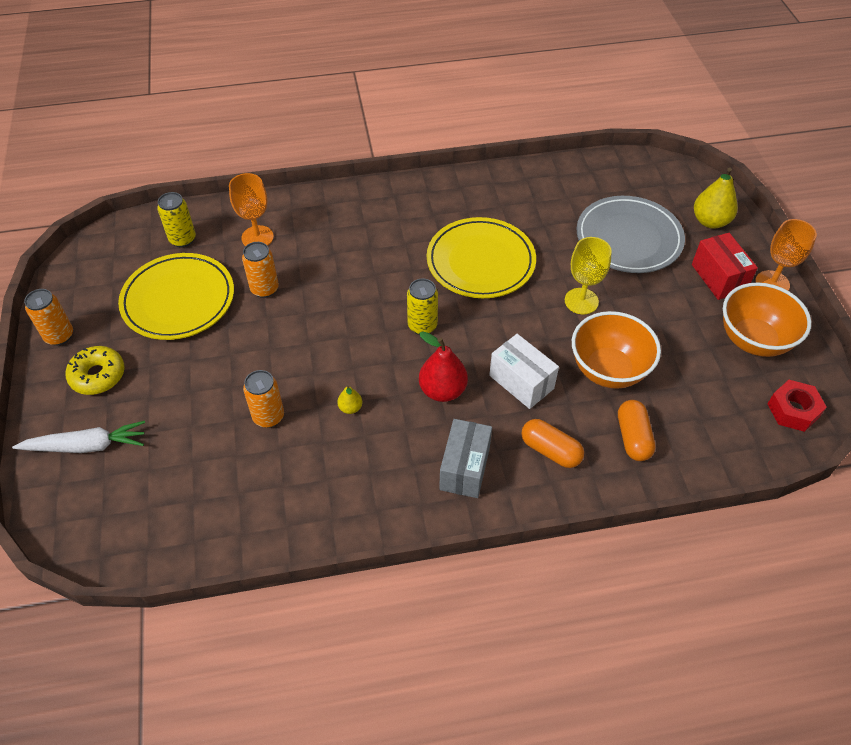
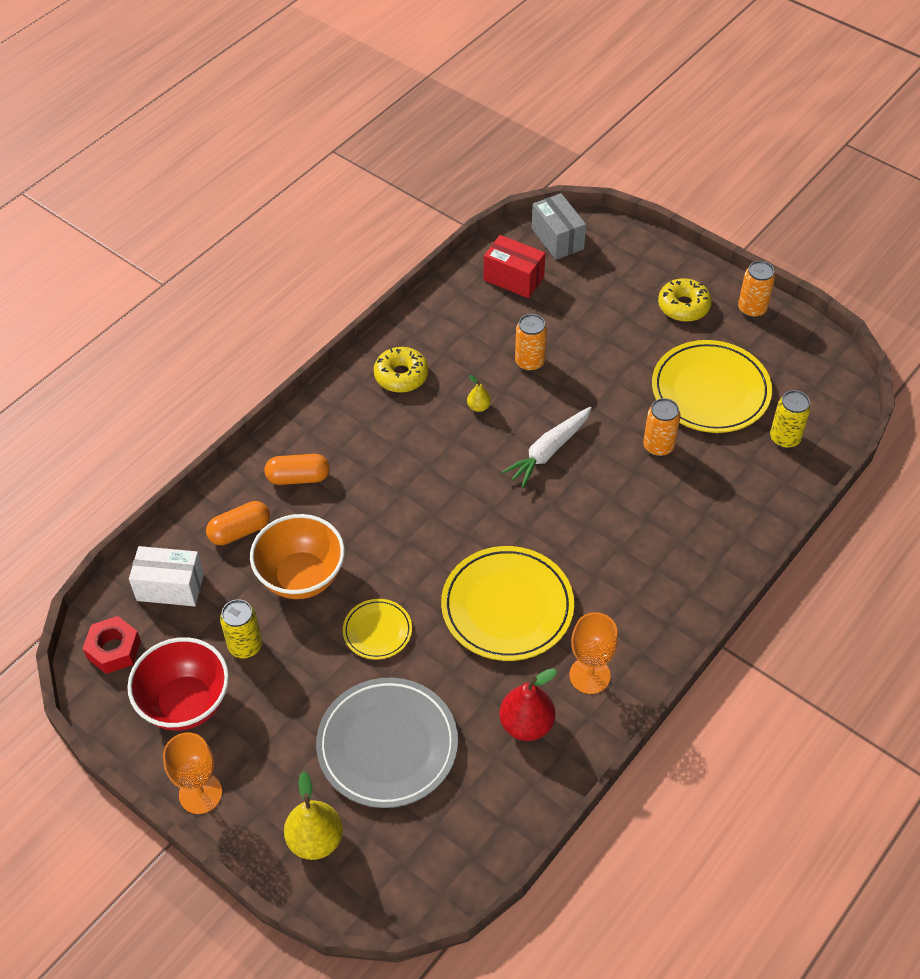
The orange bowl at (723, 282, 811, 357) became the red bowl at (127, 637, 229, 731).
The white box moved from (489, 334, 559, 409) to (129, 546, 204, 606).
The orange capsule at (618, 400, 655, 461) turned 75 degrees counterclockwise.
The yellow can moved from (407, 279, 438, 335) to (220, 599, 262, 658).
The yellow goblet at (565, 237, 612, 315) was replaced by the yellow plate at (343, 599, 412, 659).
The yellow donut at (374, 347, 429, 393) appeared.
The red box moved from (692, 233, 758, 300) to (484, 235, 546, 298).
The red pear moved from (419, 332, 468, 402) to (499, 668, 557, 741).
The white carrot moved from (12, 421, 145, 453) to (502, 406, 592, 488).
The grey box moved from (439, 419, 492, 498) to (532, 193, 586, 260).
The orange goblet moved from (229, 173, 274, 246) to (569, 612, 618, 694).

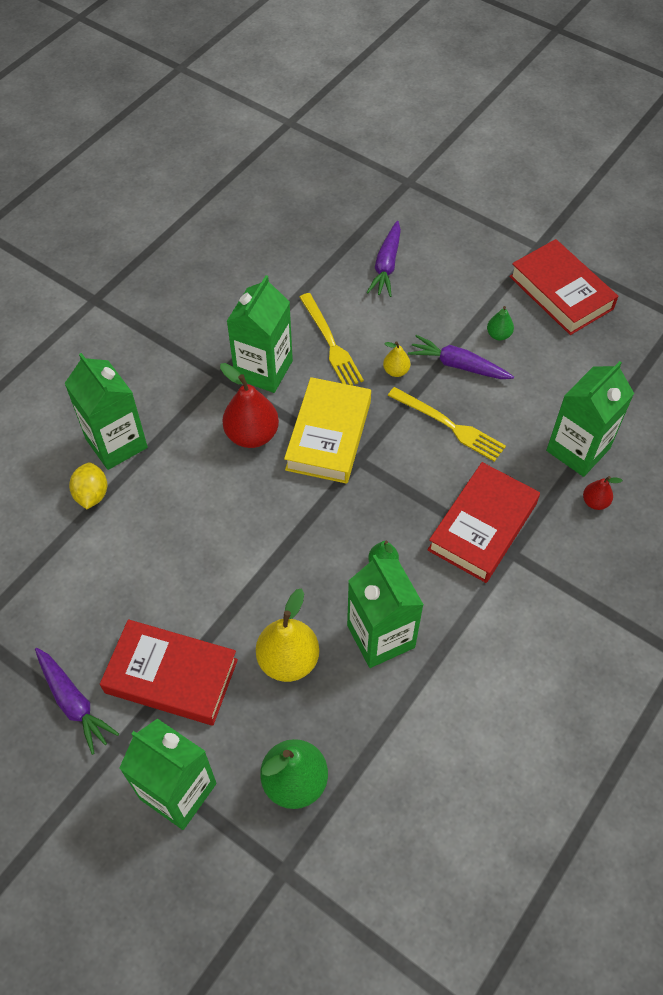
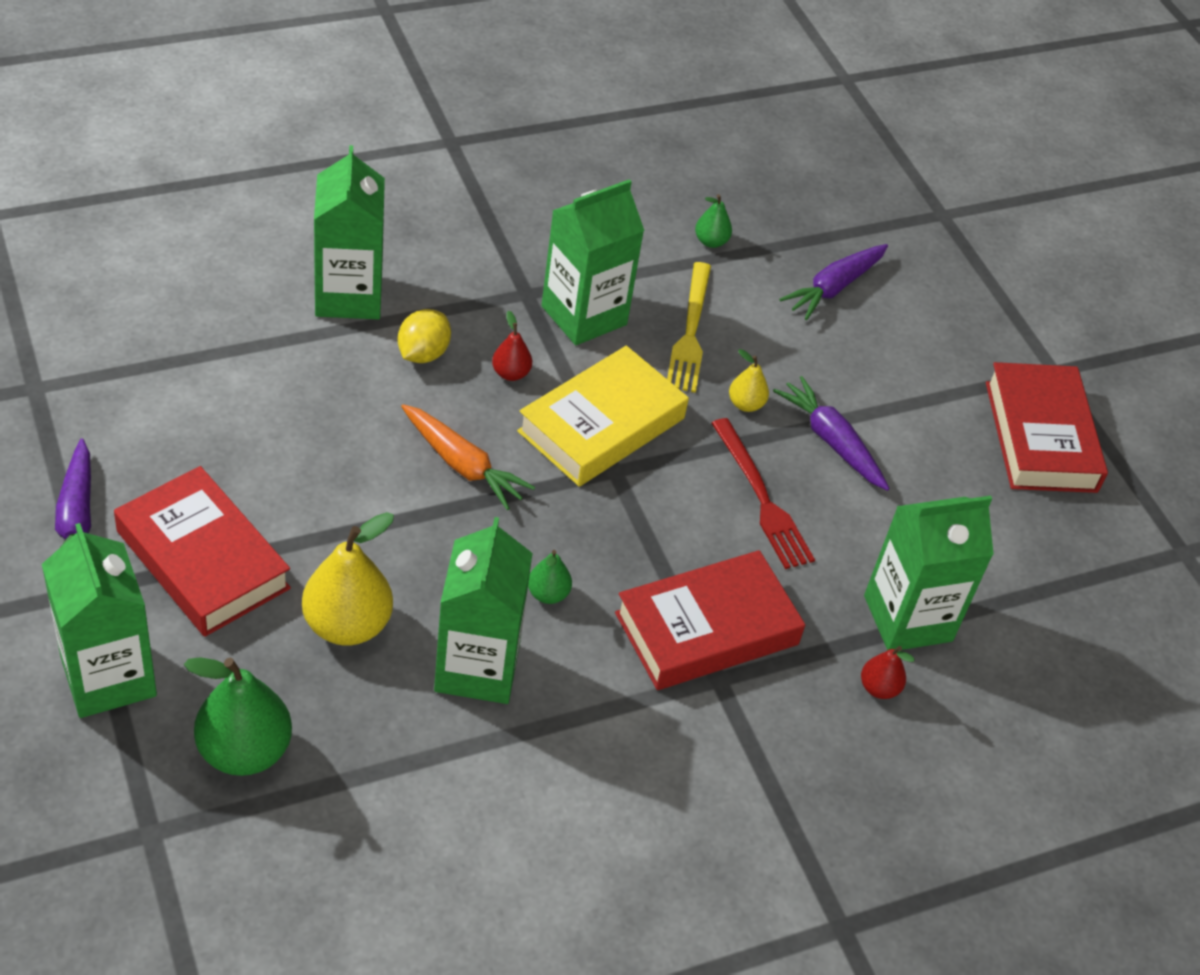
The yellow lemon moved from (69, 462, 107, 509) to (398, 309, 451, 363).
The orange carrot at (401, 404, 535, 510) appeared.
The red pear at (220, 363, 279, 448) changed to 0.51 times the size.
The green pear moved from (487, 306, 514, 340) to (695, 194, 732, 248).
The yellow fork at (388, 387, 506, 462) became the red fork at (711, 418, 815, 569).

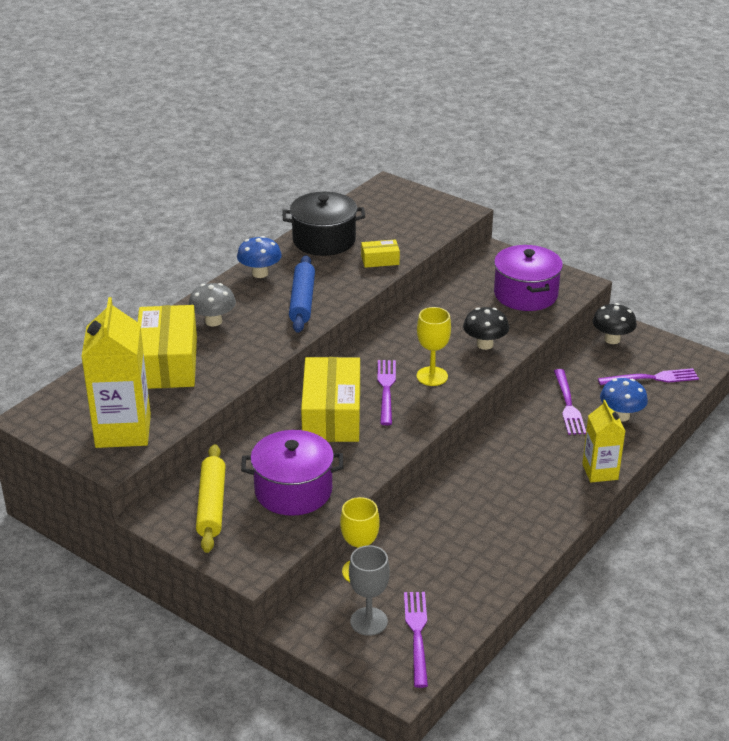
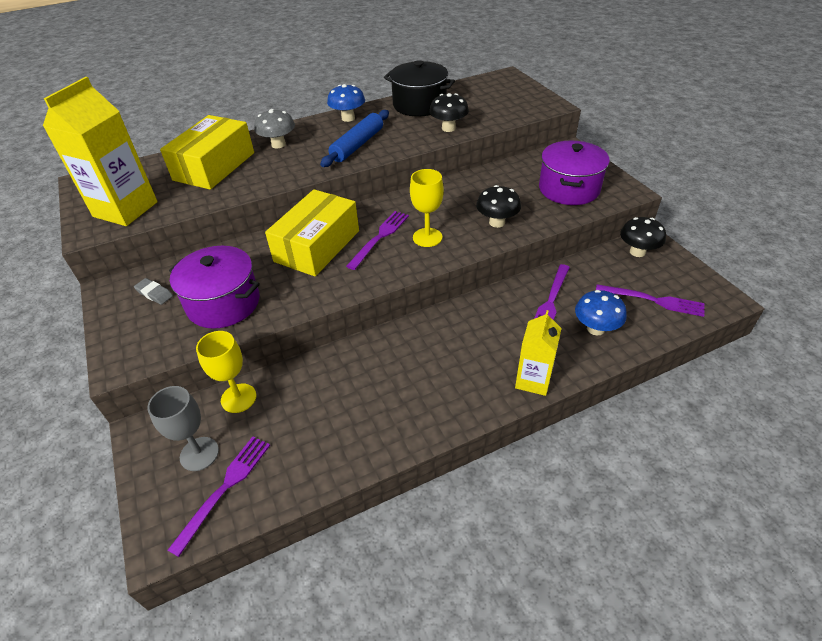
The yellow rolling pin at (196, 444, 226, 553) was replaced by the grey eraser at (134, 278, 173, 305).
The yellow box at (361, 239, 400, 268) was replaced by the black mushroom at (429, 93, 469, 132).

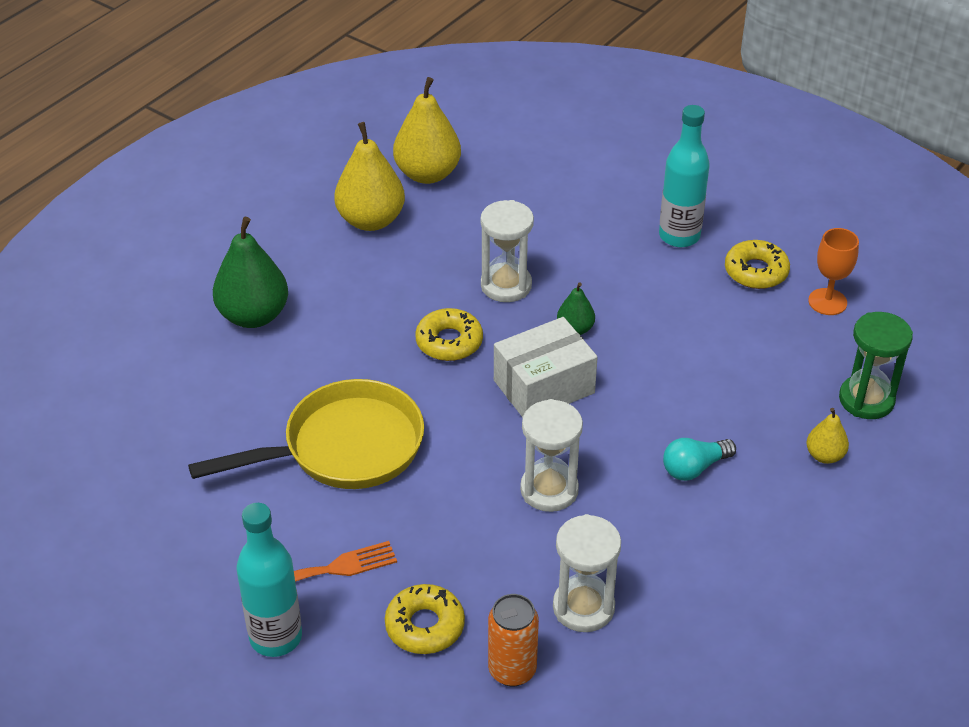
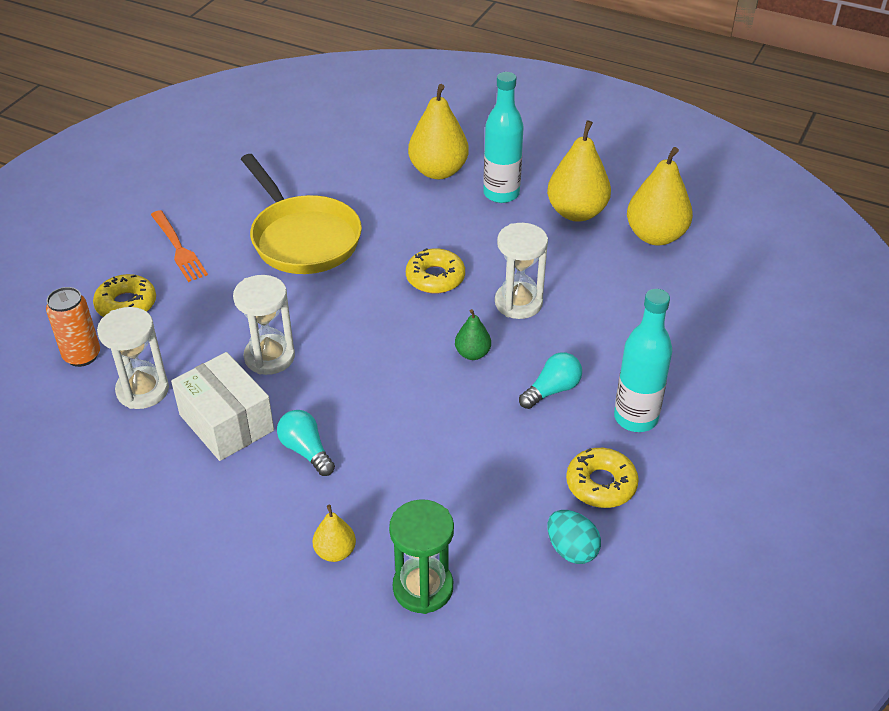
The white box moved from (494, 317, 598, 418) to (171, 352, 274, 461).
The green pear at (213, 217, 288, 328) became the yellow pear at (408, 84, 469, 179).
The turquoise bottle moved from (237, 503, 302, 657) to (483, 72, 524, 203).
The turquoise light bulb at (519, 352, 582, 409) appeared.
The orange goblet at (808, 228, 859, 315) was replaced by the turquoise egg at (547, 510, 601, 564).

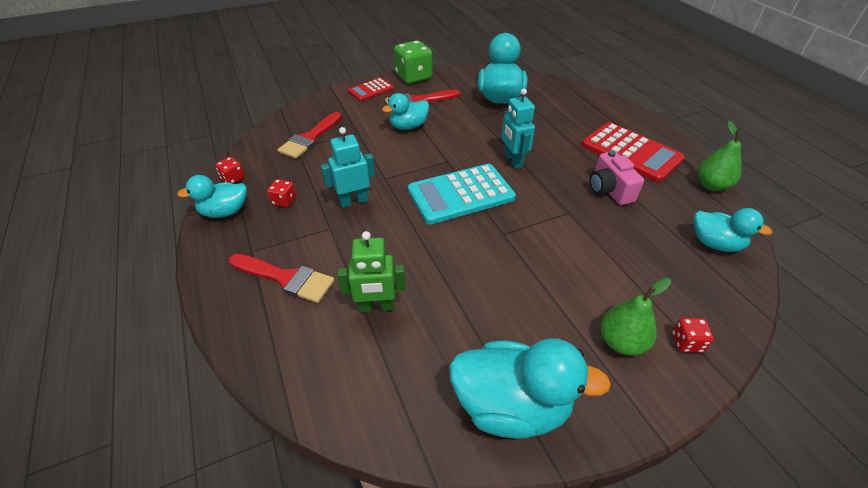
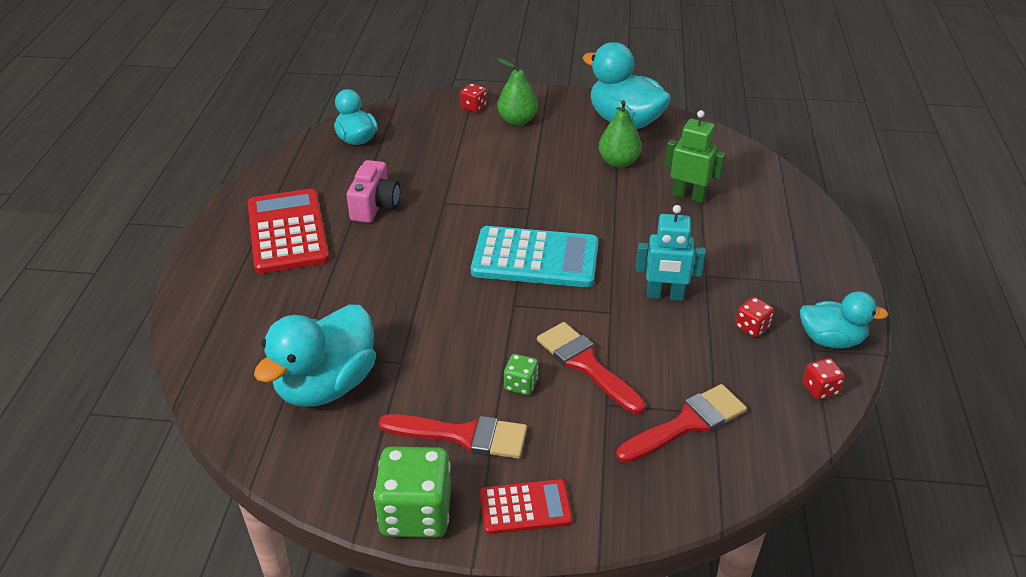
The turquoise duck at (382, 93, 429, 130) was replaced by the green dice at (504, 354, 538, 395).
The red brush moved from (229, 254, 334, 303) to (537, 322, 646, 414).
The green pear moved from (698, 121, 741, 191) to (599, 100, 642, 168).
The turquoise robot at (501, 89, 535, 168) disappeared.

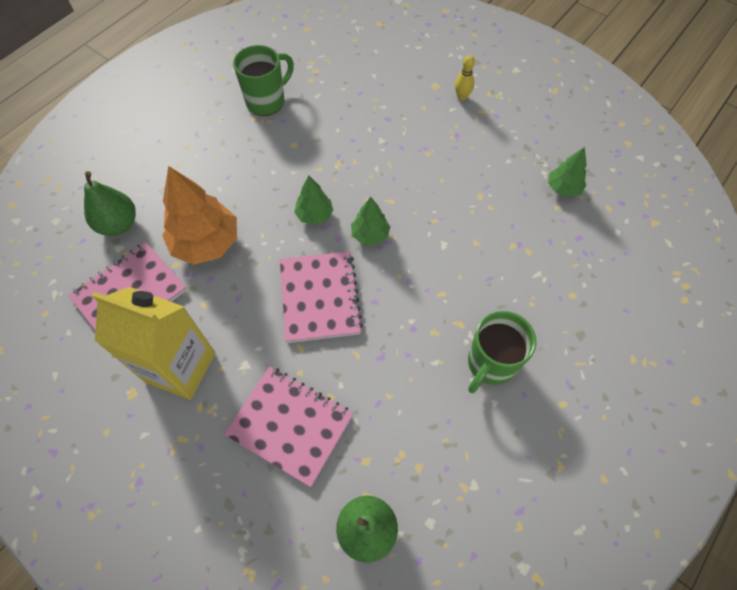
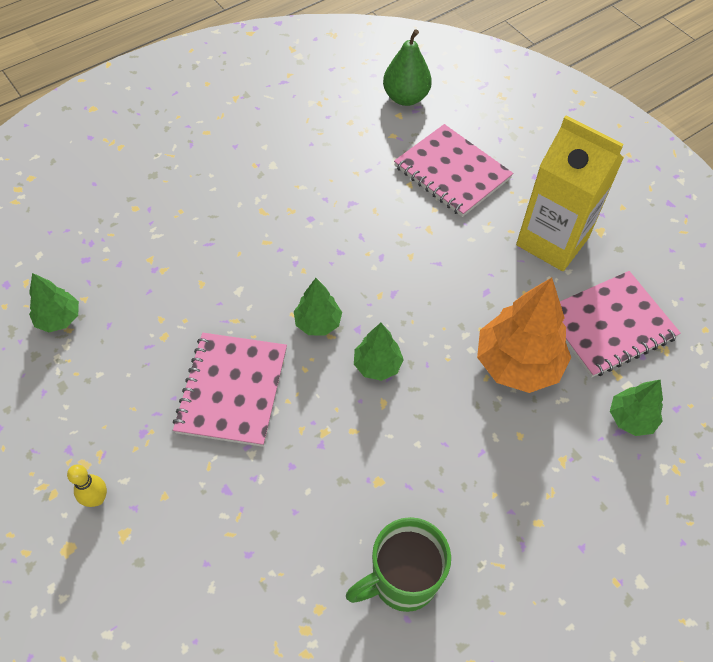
The pink notebook moved from (280, 251, 363, 343) to (173, 333, 287, 447).
The green pear at (84, 171, 136, 236) was replaced by the green tree at (610, 380, 663, 436).
The green mug at (468, 311, 536, 393) disappeared.

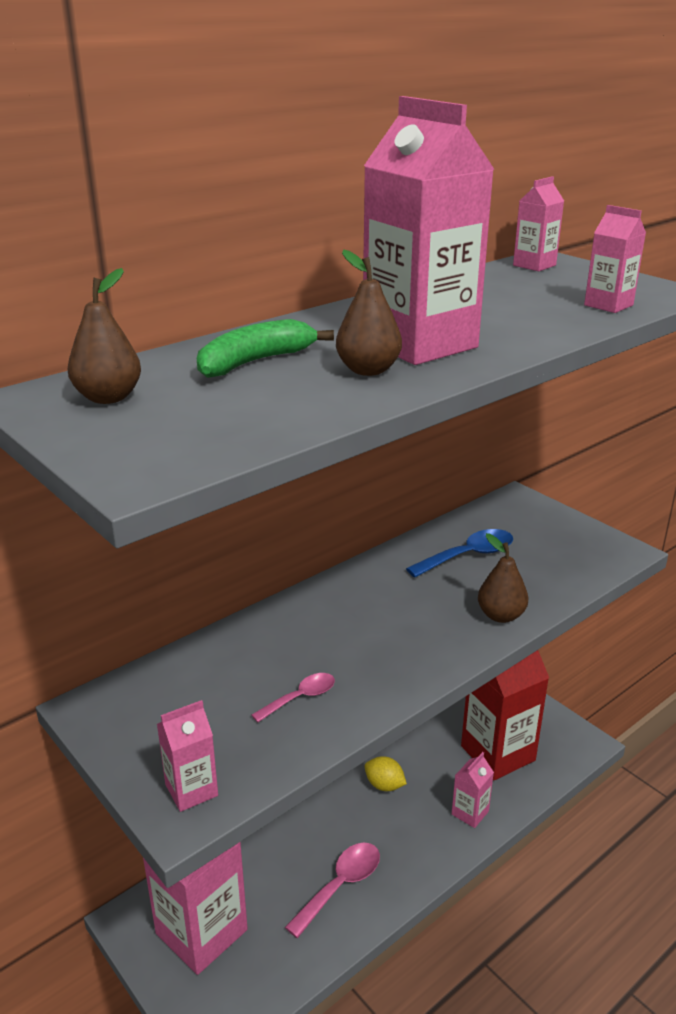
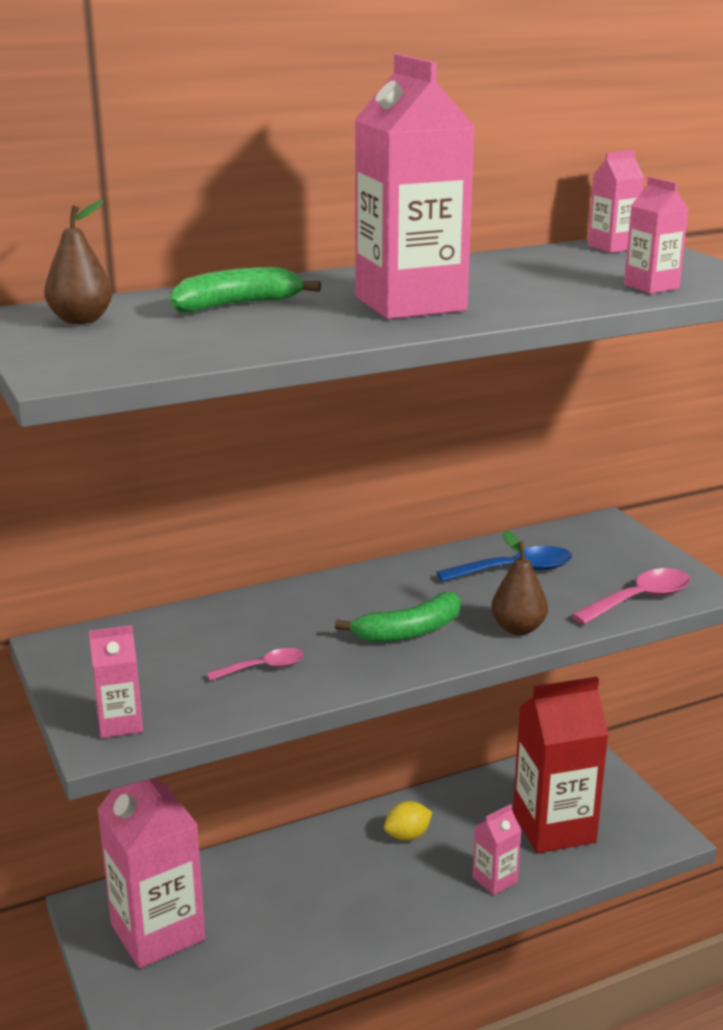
The green banana at (335, 592, 461, 642) appeared.
The yellow lemon at (365, 756, 407, 791) turned 75 degrees counterclockwise.
The pink spoon moved from (285, 843, 380, 938) to (571, 568, 690, 625).
The brown pear at (336, 249, 402, 376) disappeared.

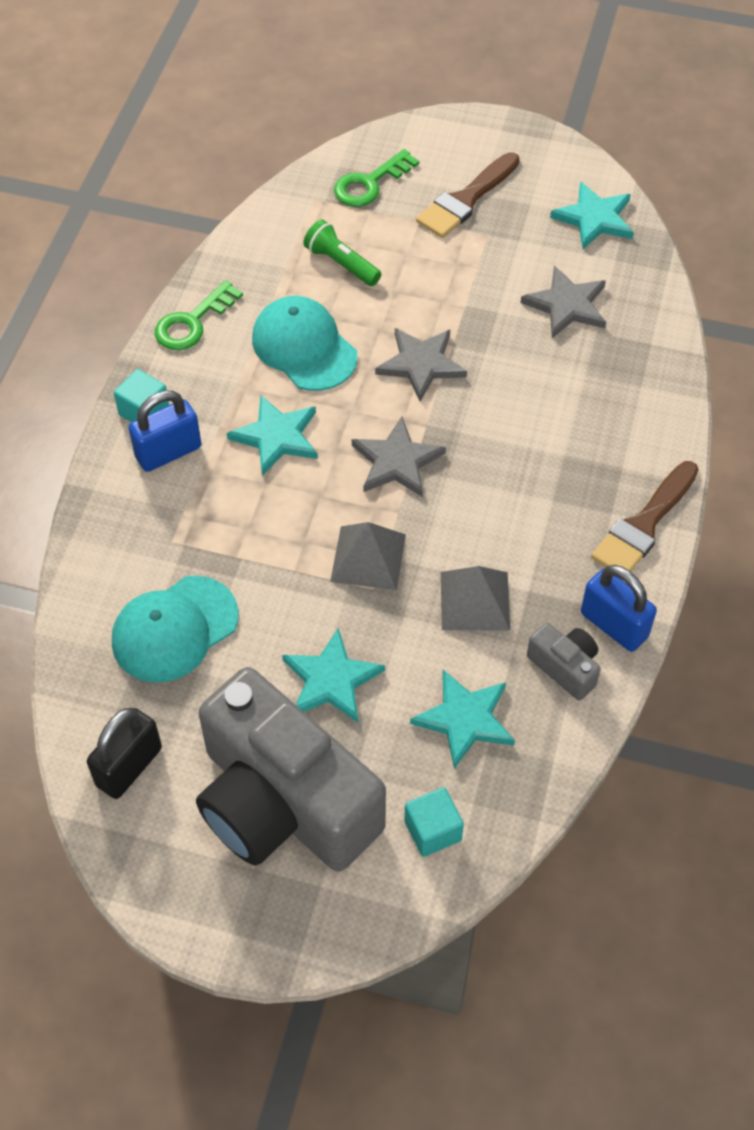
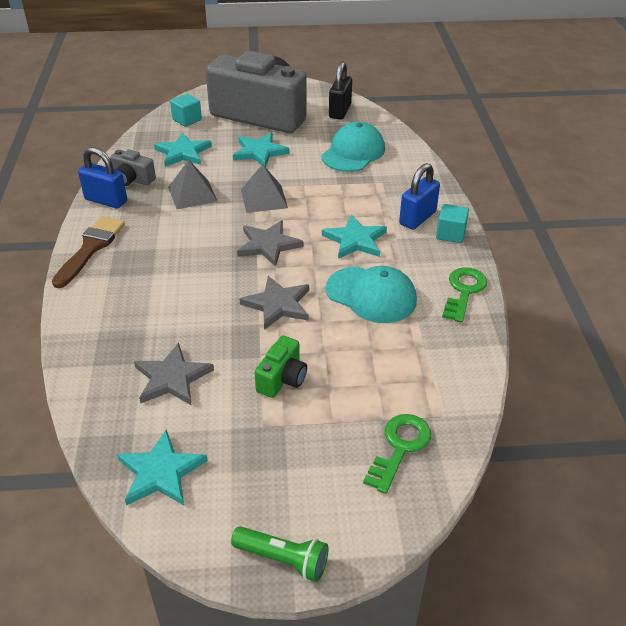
The green flashlight moved from (303, 220, 381, 286) to (231, 526, 328, 582).
The green camera at (255, 335, 307, 398) appeared.
The brown brush at (416, 152, 520, 238) disappeared.

